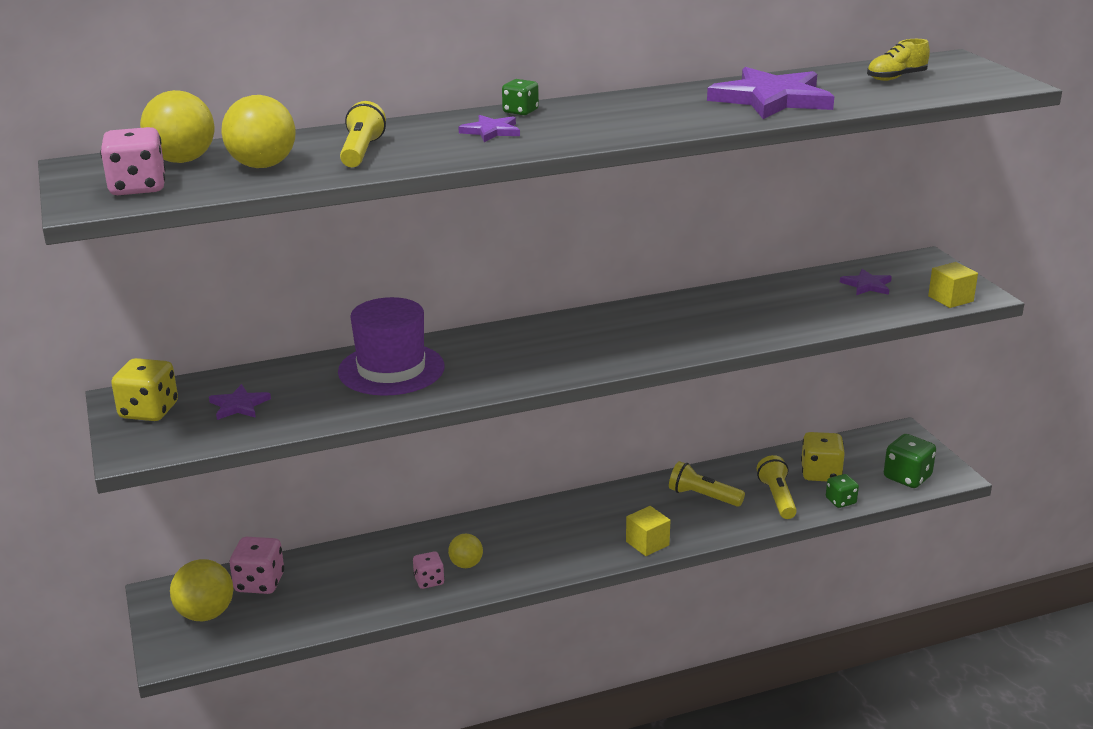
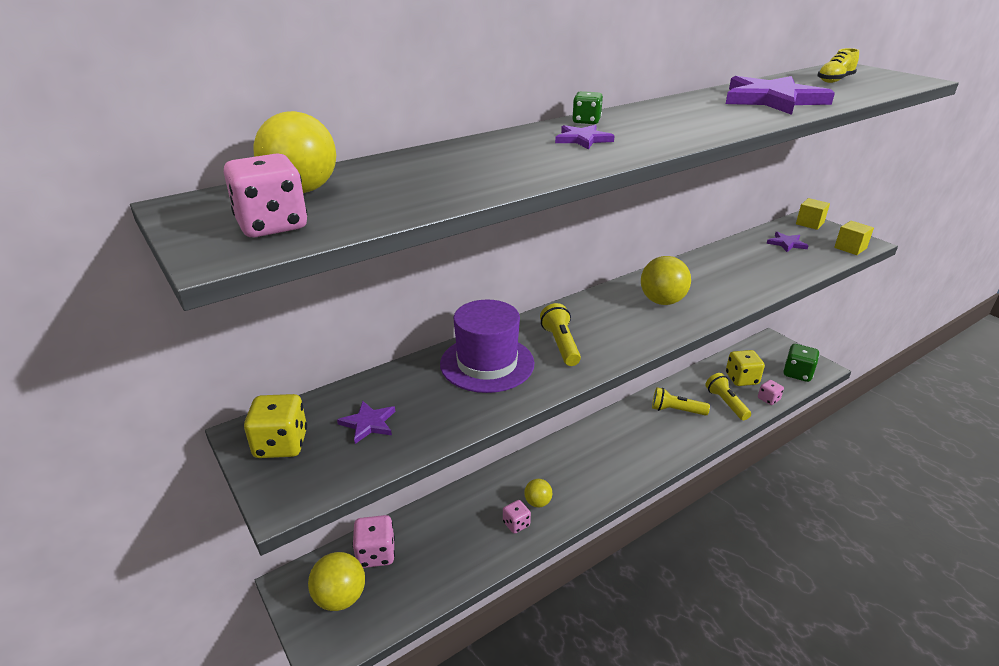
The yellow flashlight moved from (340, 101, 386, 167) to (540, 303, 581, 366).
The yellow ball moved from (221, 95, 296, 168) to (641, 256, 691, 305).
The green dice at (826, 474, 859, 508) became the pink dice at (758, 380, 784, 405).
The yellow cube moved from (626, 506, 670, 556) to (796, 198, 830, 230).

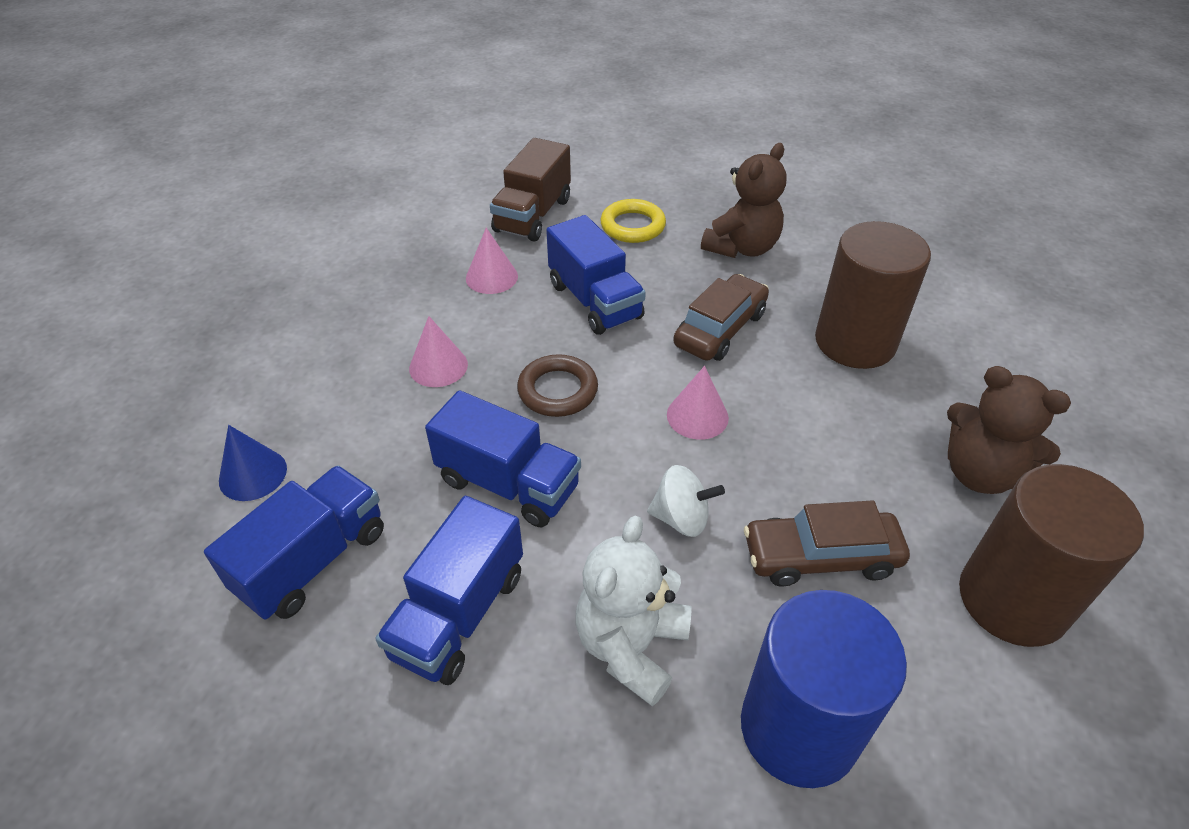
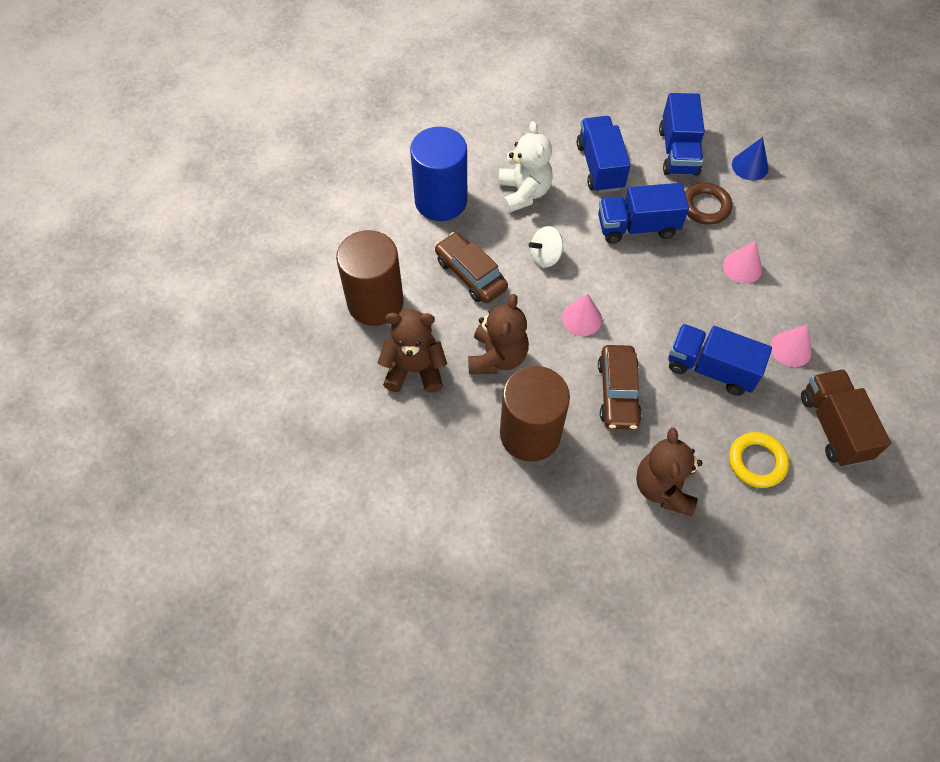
The brown car at (744, 500, 910, 587) turned 90 degrees counterclockwise.
The brown teddy bear at (468, 294, 529, 374) appeared.
The brown ring moved from (517, 354, 598, 417) to (685, 183, 732, 225).

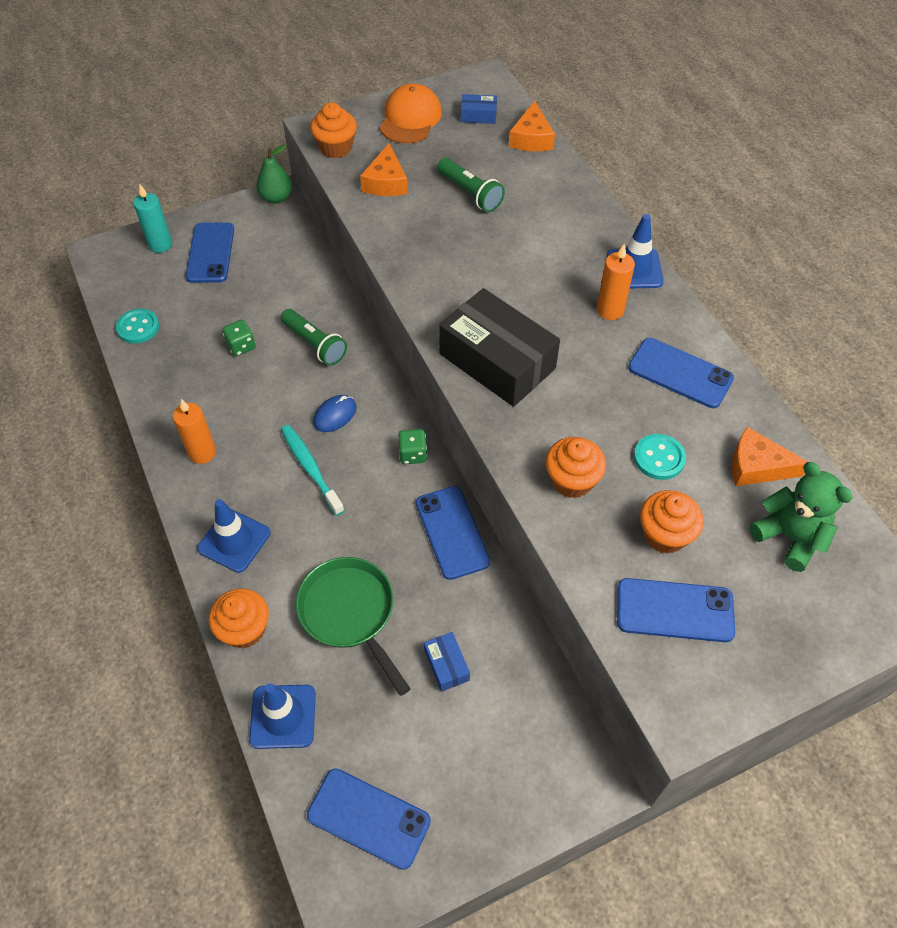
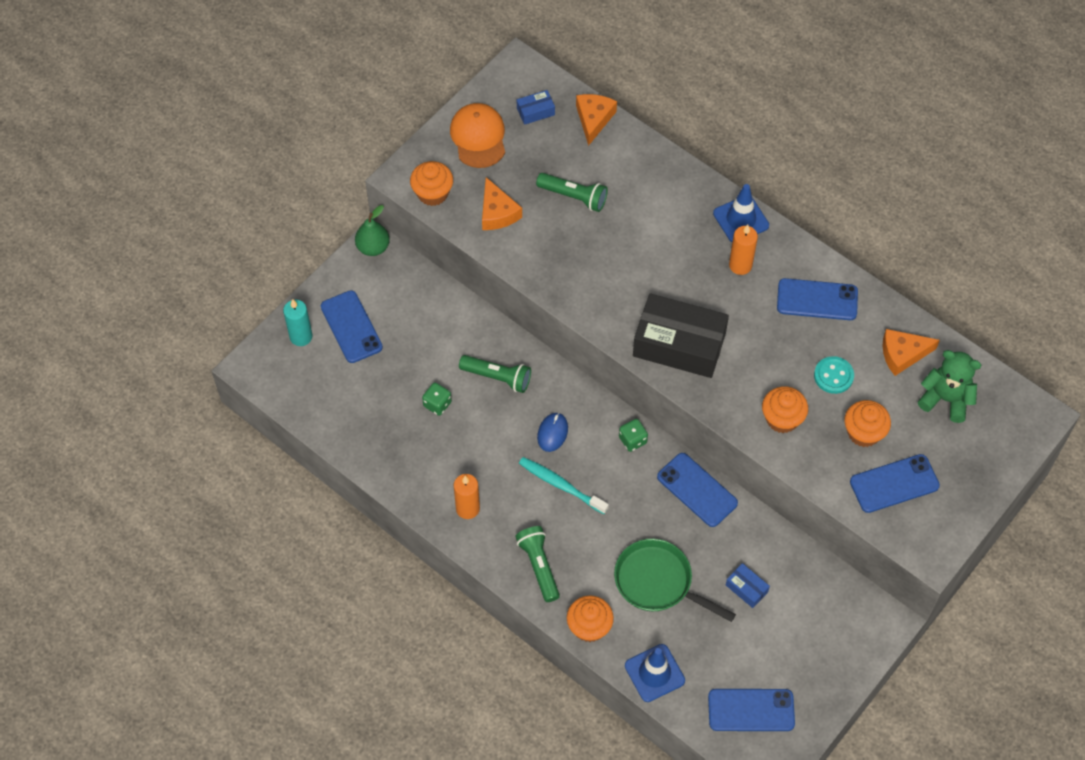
The blue traffic cone at (197, 499, 270, 573) was replaced by the green flashlight at (515, 526, 560, 602).
The orange cheese at (509, 101, 555, 151) turned 150 degrees counterclockwise.
The turquoise button at (116, 309, 159, 344) disappeared.

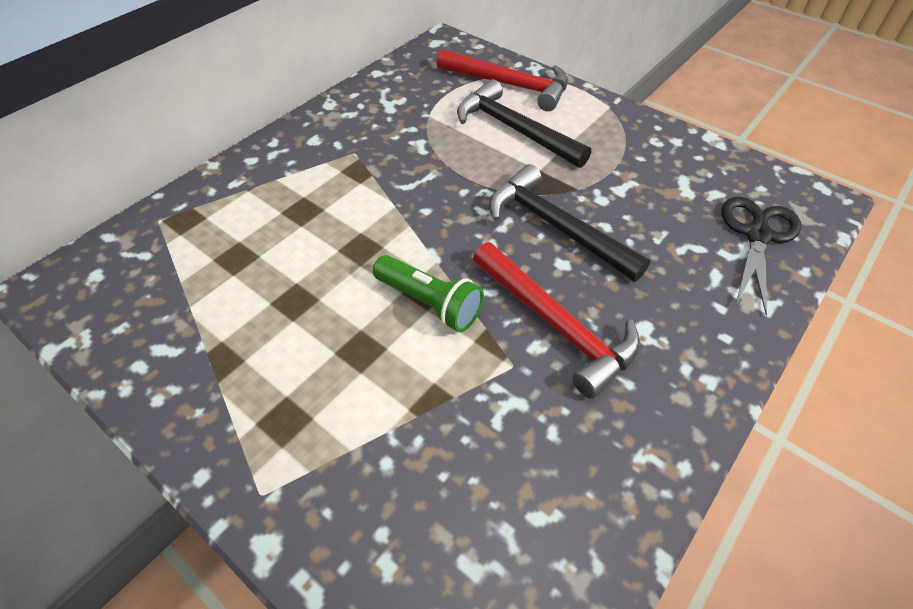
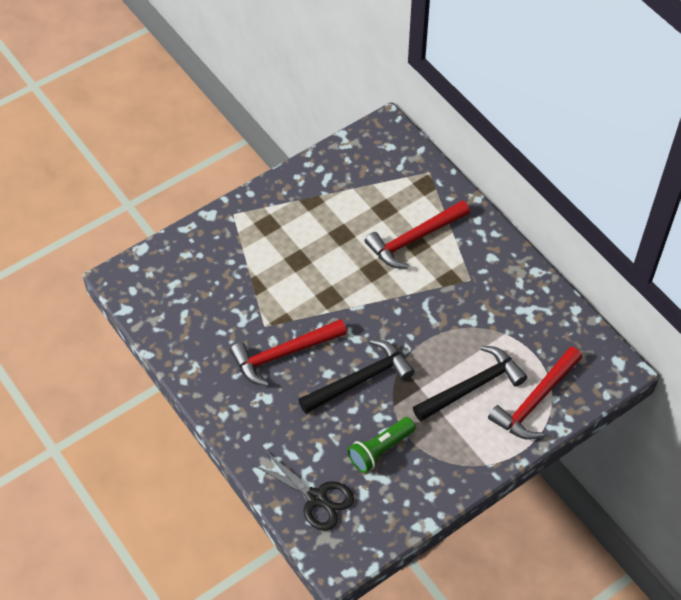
The green flashlight moved from (373, 255, 484, 332) to (348, 417, 416, 473).
The red hammer at (365, 200, 470, 268) appeared.

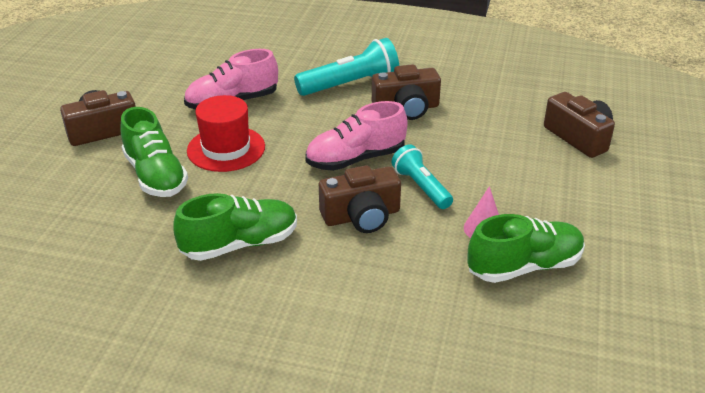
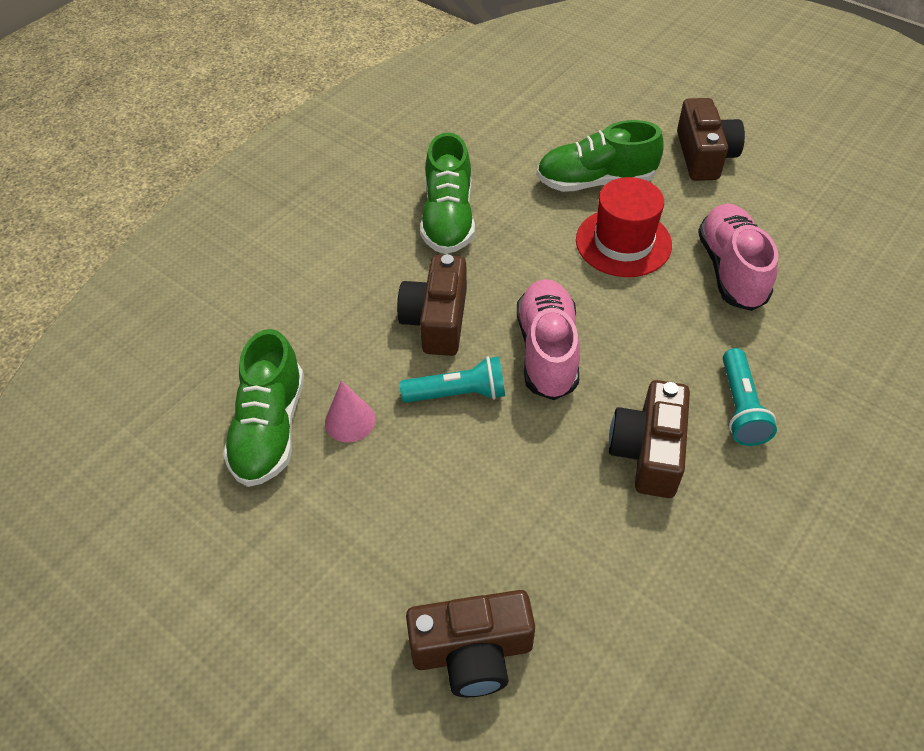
The turquoise flashlight at (294, 38, 399, 96) changed to 0.64 times the size.

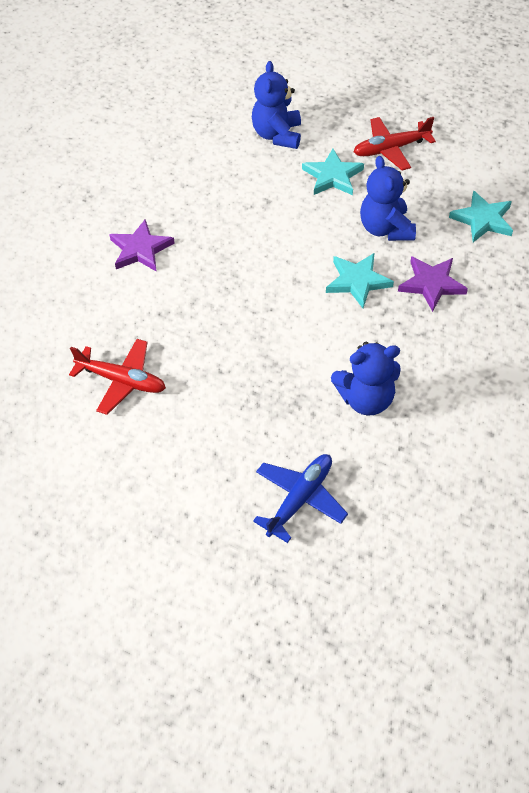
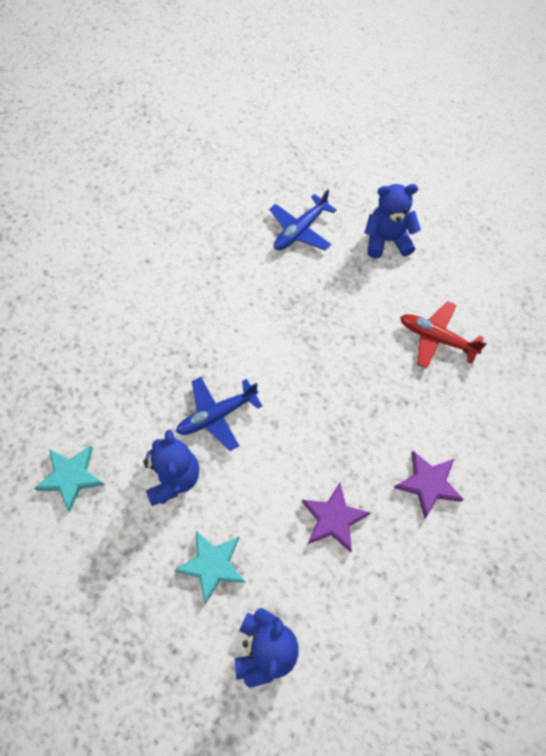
The turquoise star at (326, 253, 394, 308) was replaced by the blue plane at (176, 377, 262, 451).
The purple star moved from (398, 256, 468, 312) to (302, 483, 370, 552).
The blue teddy bear moved from (331, 342, 401, 416) to (364, 184, 421, 258).
The red plane at (353, 117, 436, 170) disappeared.

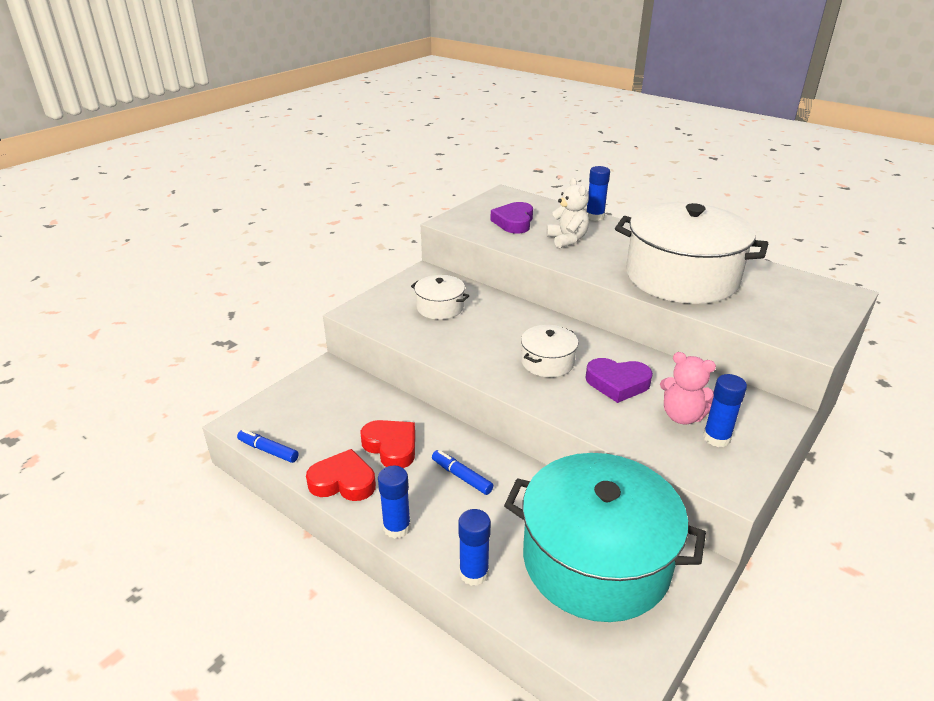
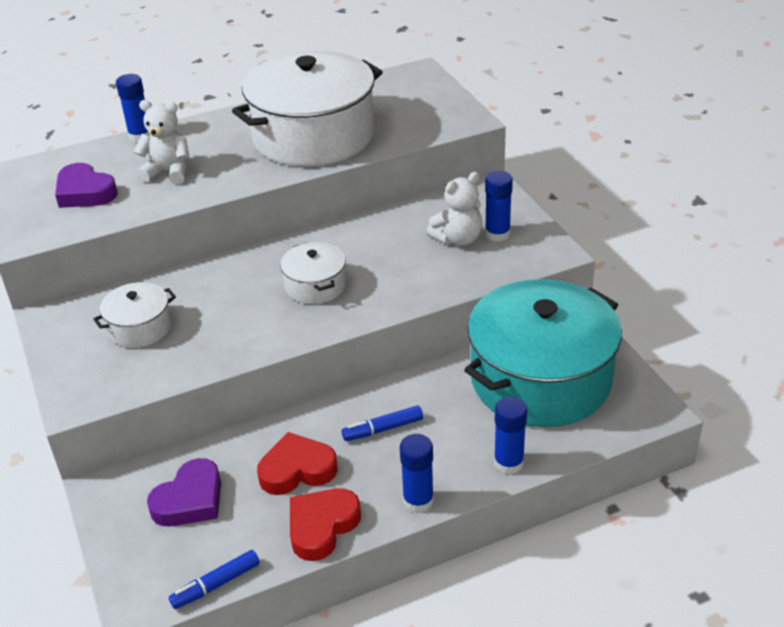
The purple heart moved from (585, 358, 653, 403) to (147, 458, 221, 527).
The pink teddy bear at (660, 352, 716, 424) became the white teddy bear at (426, 172, 482, 246).

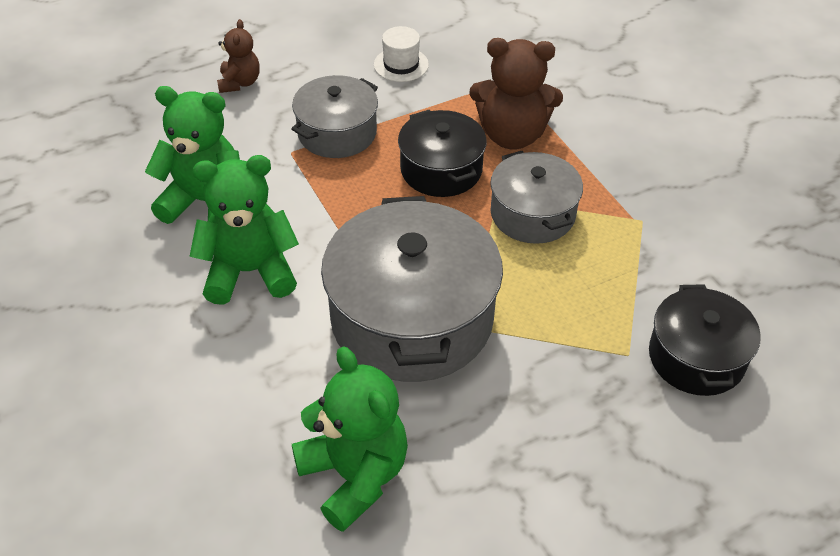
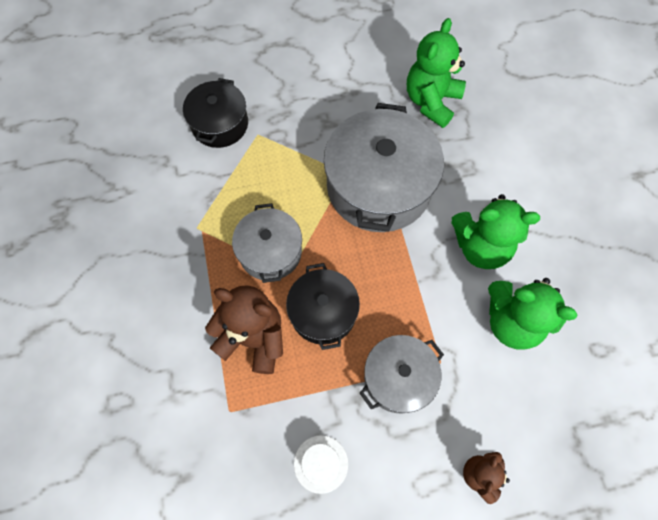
The green teddy bear at (292, 346, 408, 532) turned 45 degrees clockwise.

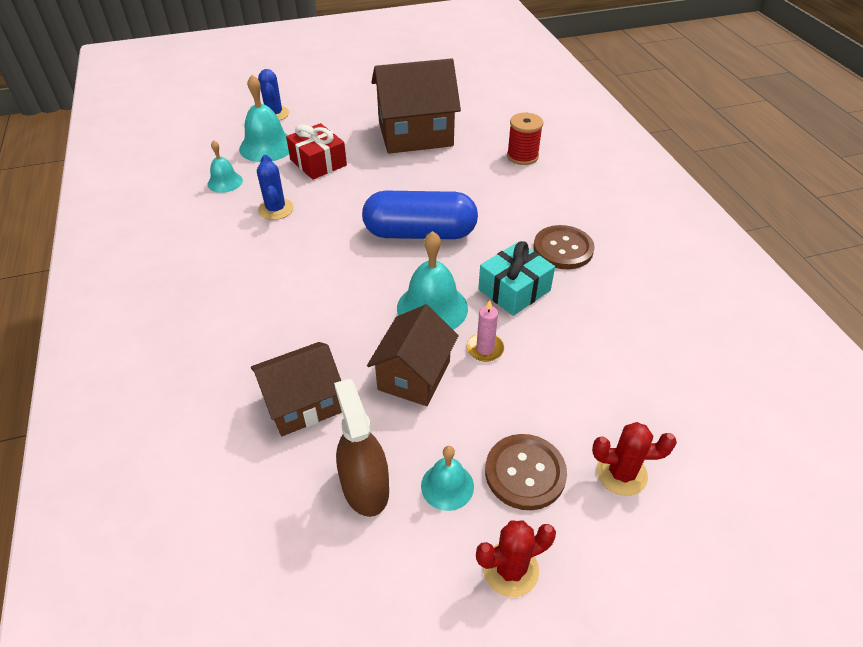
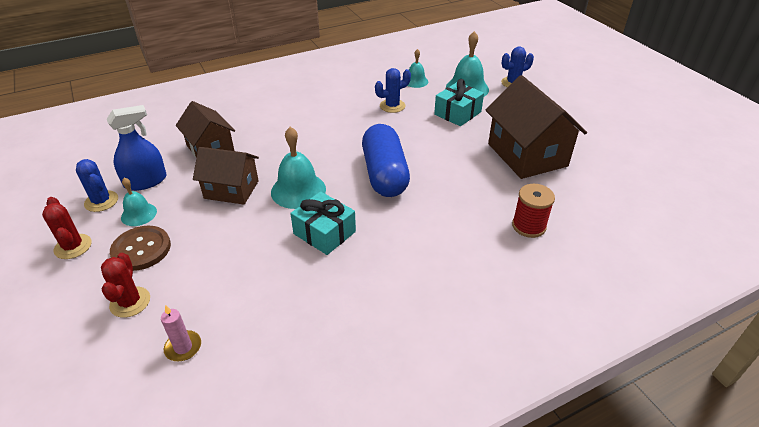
The blue cactus at (76, 159, 118, 212) appeared.
The brown spray bottle at (334, 379, 389, 517) became the blue spray bottle at (107, 105, 166, 191).
The pink candle moved from (467, 300, 504, 362) to (161, 305, 201, 361).
The red gift at (286, 123, 347, 179) became the turquoise gift at (434, 79, 484, 126).
The brown button at (533, 225, 595, 269) disappeared.

